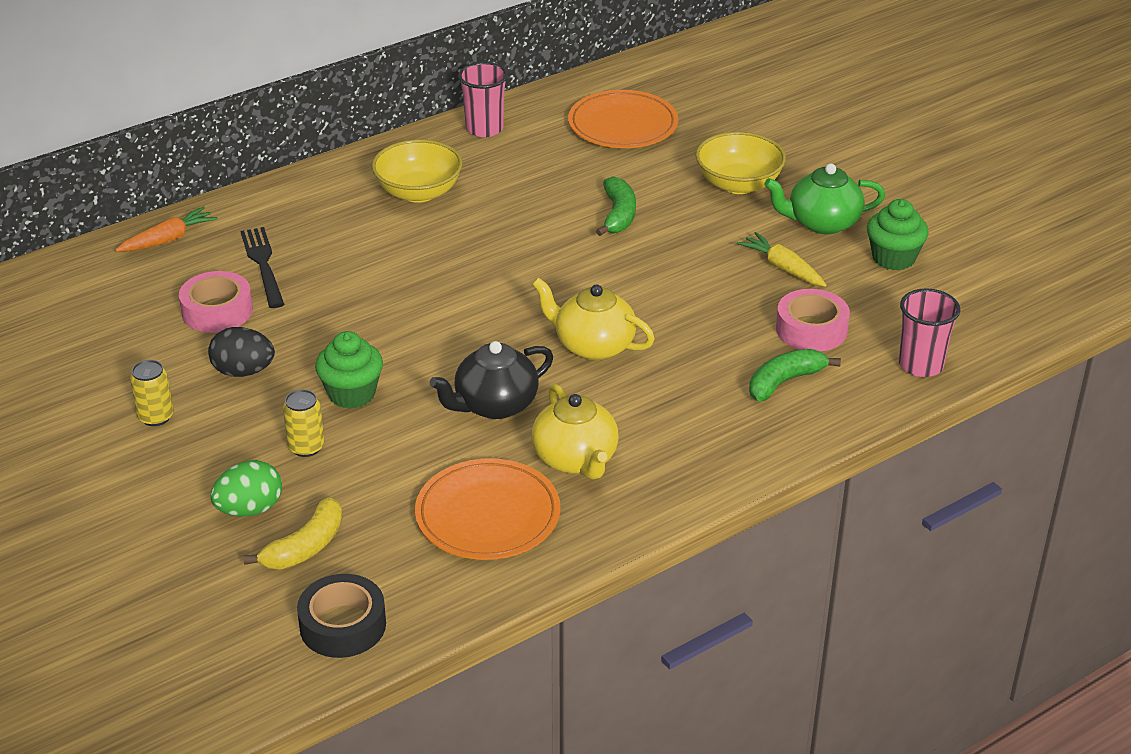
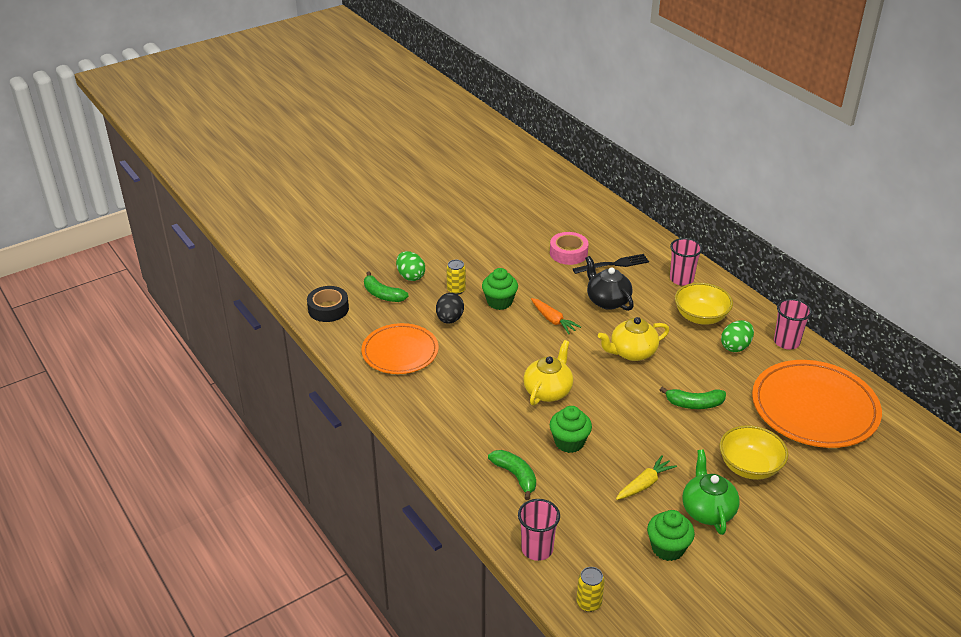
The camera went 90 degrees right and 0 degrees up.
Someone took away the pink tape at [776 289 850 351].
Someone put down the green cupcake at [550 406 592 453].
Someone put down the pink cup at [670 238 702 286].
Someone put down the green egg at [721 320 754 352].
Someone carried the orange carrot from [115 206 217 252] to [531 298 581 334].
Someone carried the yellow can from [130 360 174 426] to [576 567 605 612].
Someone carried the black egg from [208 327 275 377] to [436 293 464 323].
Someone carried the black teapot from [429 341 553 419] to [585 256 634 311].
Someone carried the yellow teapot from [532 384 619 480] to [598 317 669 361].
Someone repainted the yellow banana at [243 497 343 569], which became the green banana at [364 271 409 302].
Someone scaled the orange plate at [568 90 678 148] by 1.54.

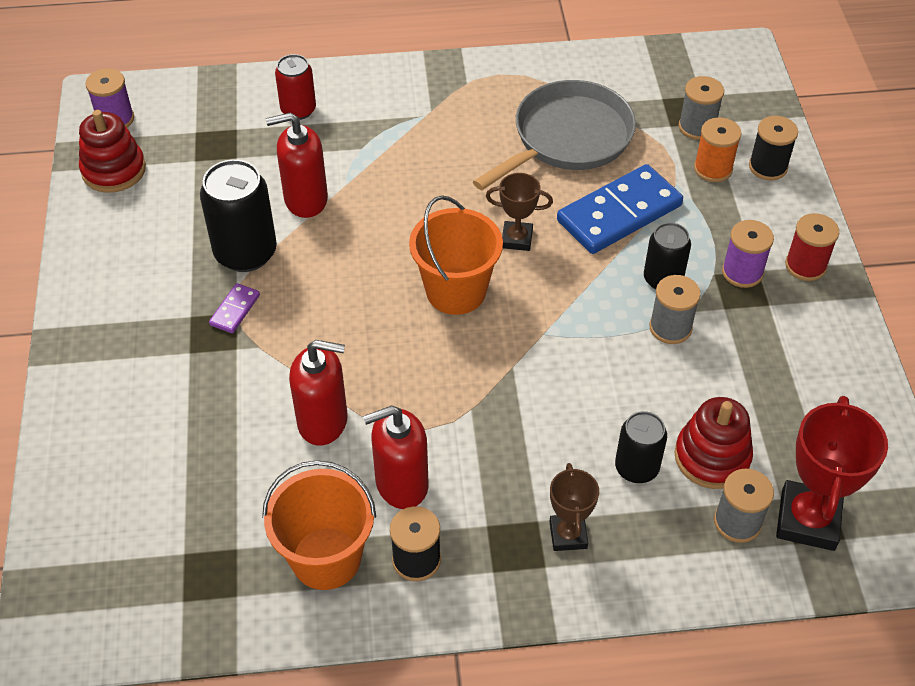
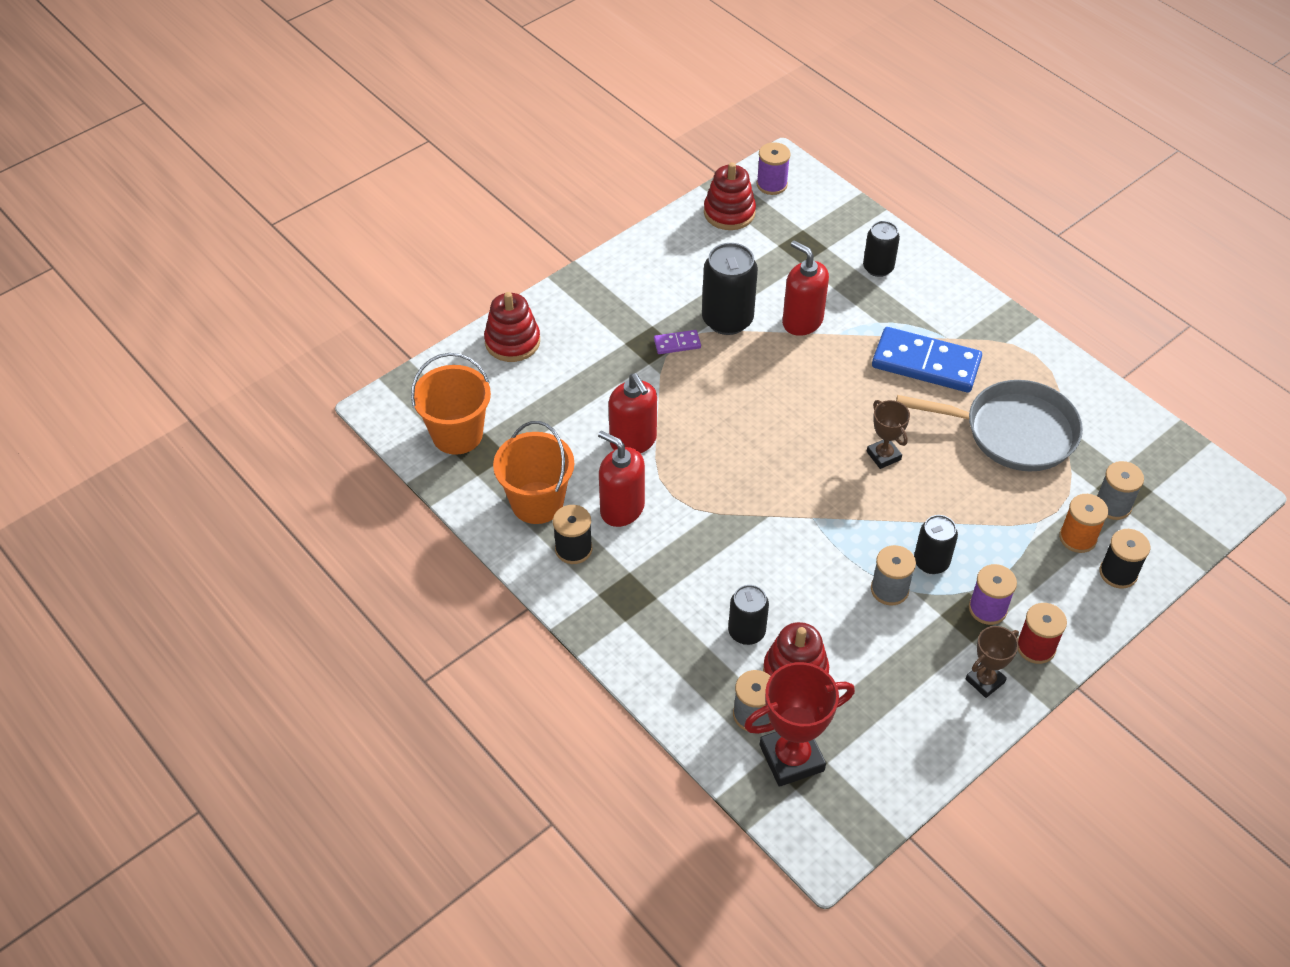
The camera went 55 degrees right and 0 degrees up.
Someone put down the red stacking toy at [484 292 540 362].
Someone carried the orange bucket from [409 195 503 315] to [411 353 491 455].
Someone carried the brown trophy from [550 463 599 551] to [966 626 1019 698].
Someone carried the blue domino from [557 164 683 254] to [872 327 982 393].
Someone repainted the red can at [275 54 316 120], which became the black can at [863 221 900 277].

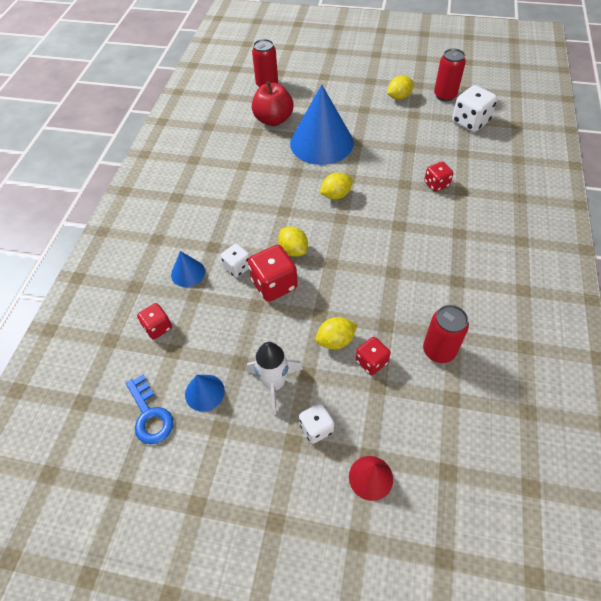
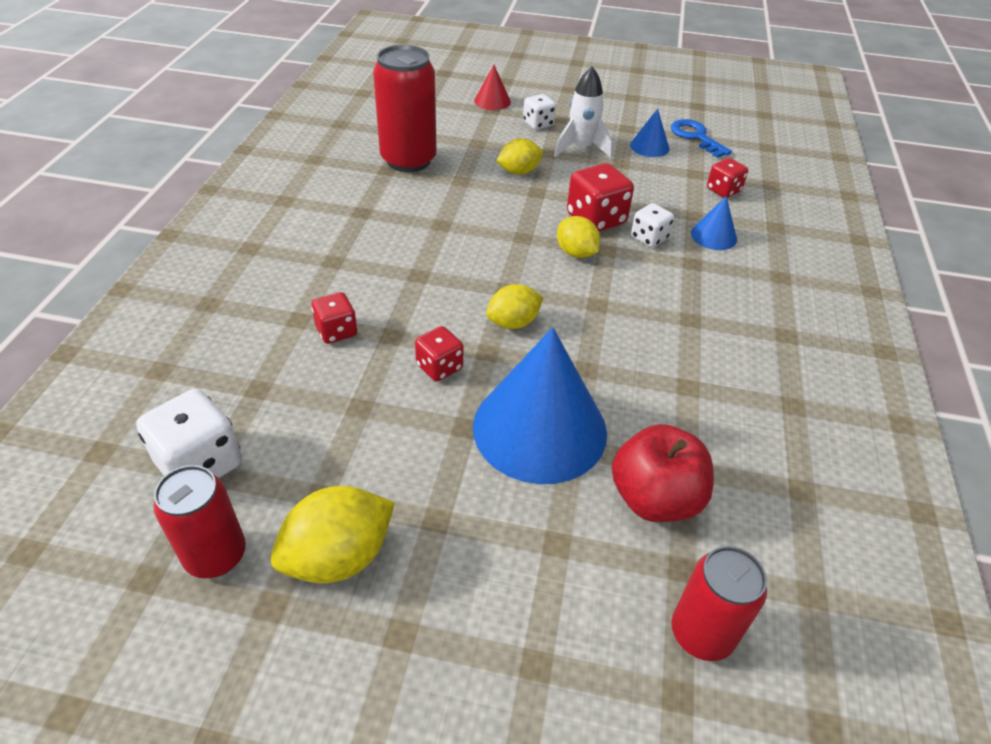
The camera went 175 degrees right and 10 degrees down.
Someone carried the red dice from [356 337 390 375] to [415 326 463 382].
Someone scaled the yellow lemon at [387 75 413 100] by 1.51.
Someone scaled the red can at [423 305 469 363] by 1.55.

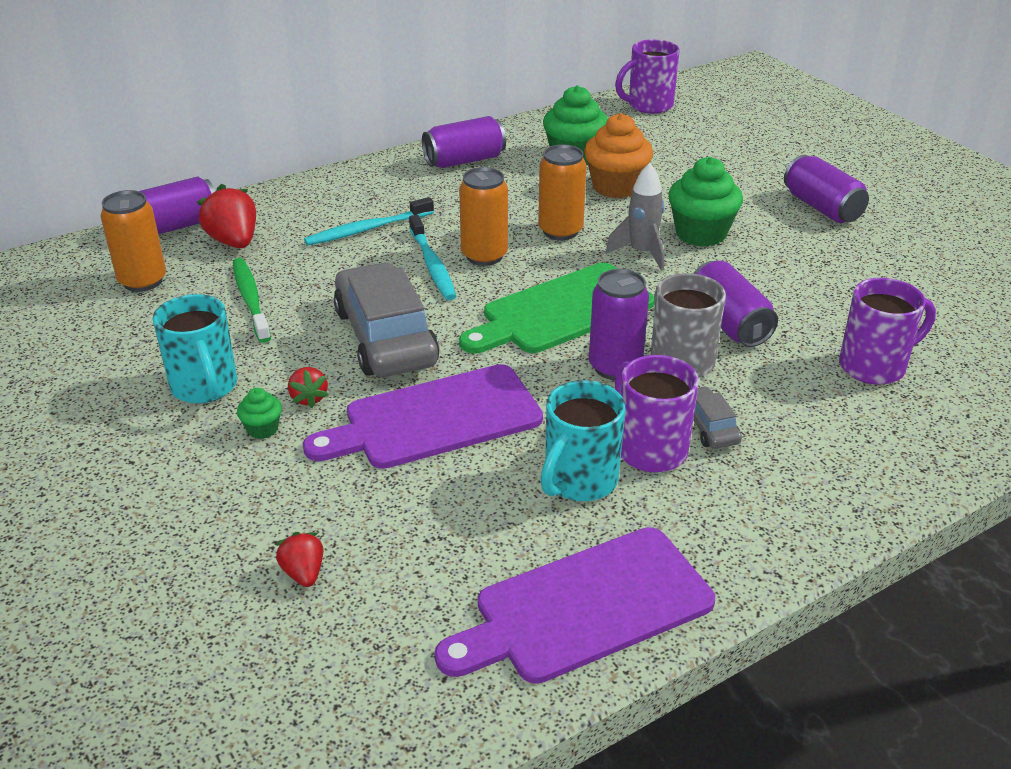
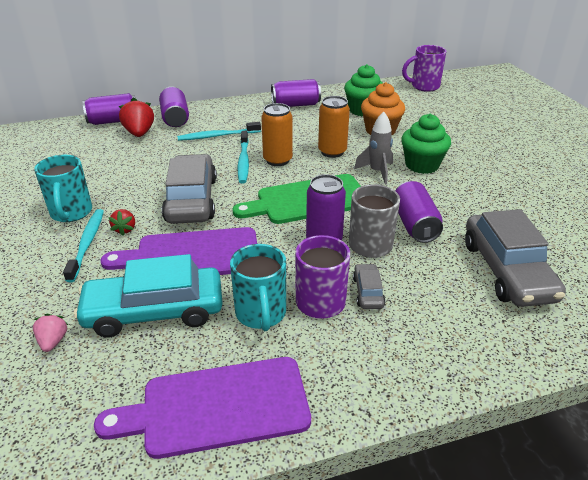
The camera went 15 degrees right and 0 degrees up.
Someone took away the orange can at [100 190 166 292].
Someone took away the green toothbrush at [233 258 271 343].
Someone put down the turquoise car at [74 254 223 337].
Someone carried the purple can from [784 155 869 223] to [159 86 189 127].
Someone swapped the green cupcake at [237 388 282 439] for the turquoise toothbrush at [63 209 104 282].
Someone swapped the purple mug at [839 278 936 385] for the grey car at [465 209 566 307].
Someone repainted the red strawberry at [275 532 323 587], which became the pink strawberry at [33 314 68 352].
Someone rotated the turquoise mug at [541 380 625 501] by 60 degrees counterclockwise.

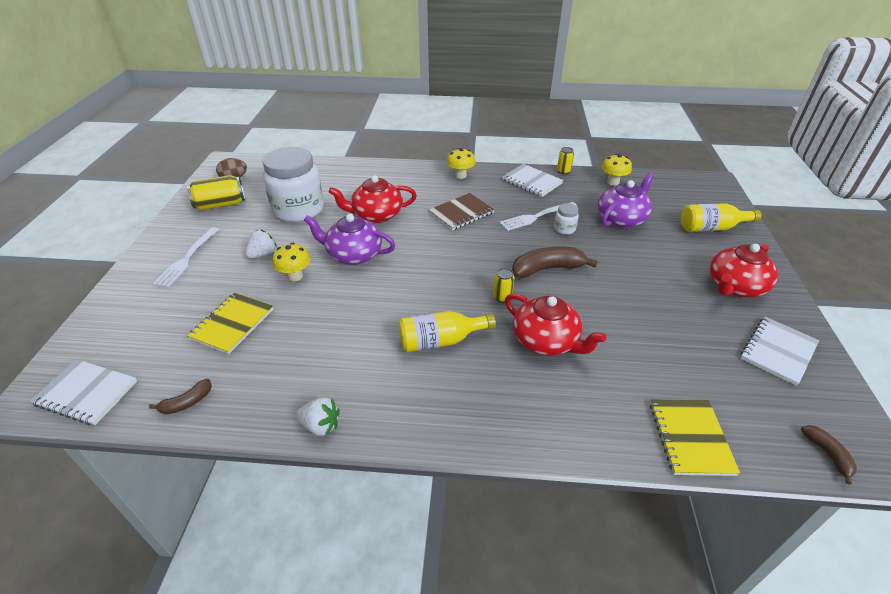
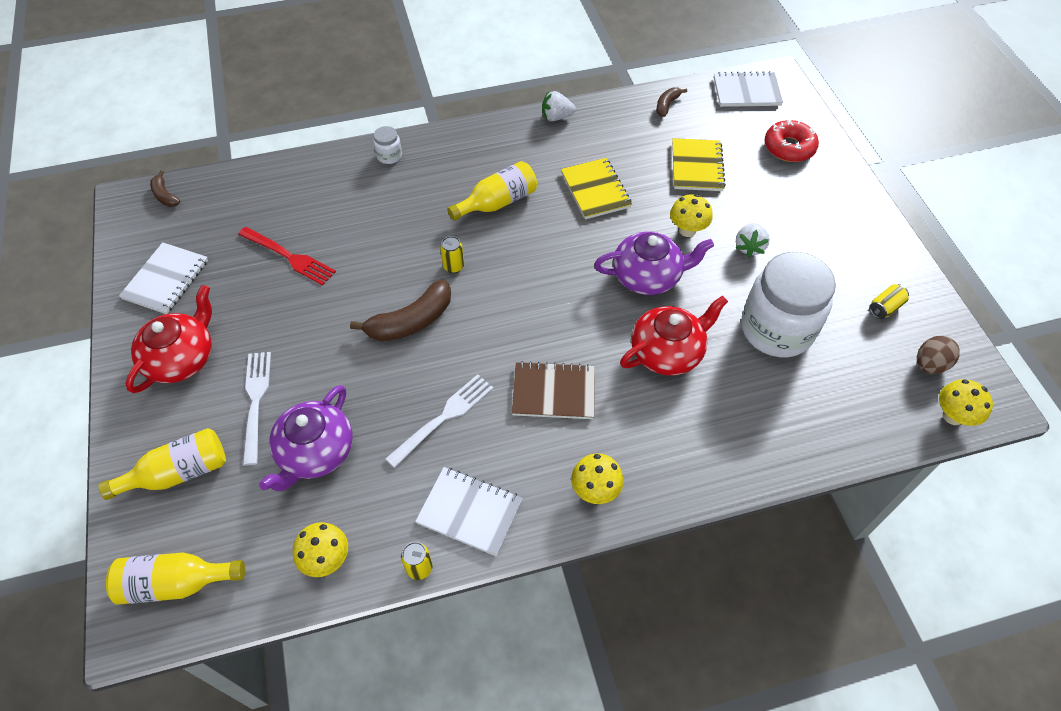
The camera went 160 degrees right and 15 degrees up.
Someone took away the red teapot at [505 293 606 356].
Someone put down the yellow bottle at [106 552 245 605].
Someone put down the red fork at [238 227 336 285].
Someone put down the red donut at [765 120 819 162].
Someone put down the yellow mushroom at [939 379 993 426].
Someone carried the white fork from [153 227 219 288] to [243 352 271 466].
Someone carried the white jar from [554 203 579 235] to [373 126 402 164].
Someone carried the yellow notebook from [650 399 740 476] to [561 158 632 219].
Someone rotated the brown notebook at [429 193 495 231] by 60 degrees clockwise.
Someone scaled the yellow can at [187 175 245 210] by 0.54.

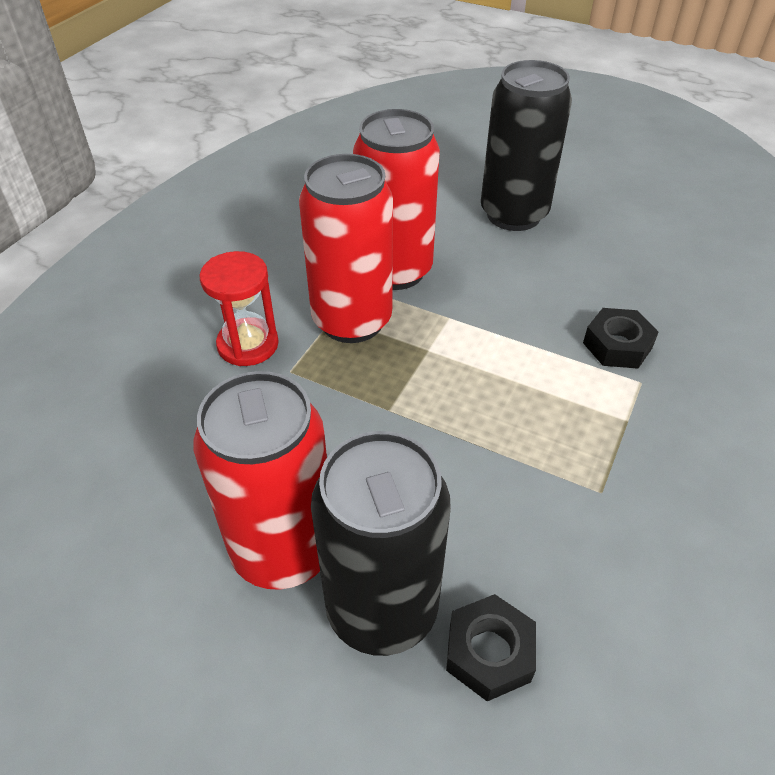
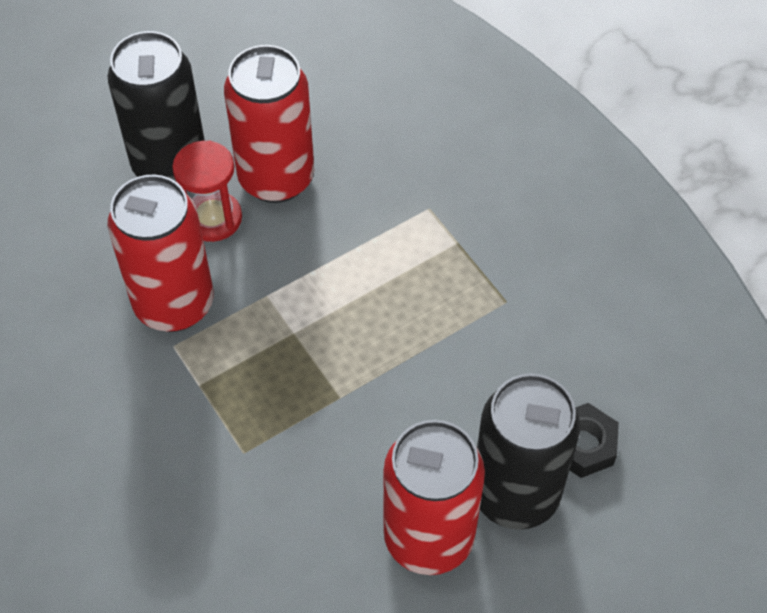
The camera went 60 degrees left and 10 degrees up.
Someone took away the black nut at [583 308 659 369].
Someone carried the red hourglass from [200 251 279 366] to [172 141 242 242].
Someone carried the red can from [299 154 393 343] to [224 45 314 203].

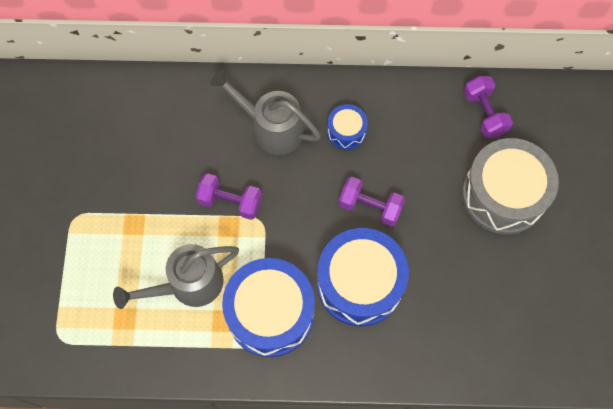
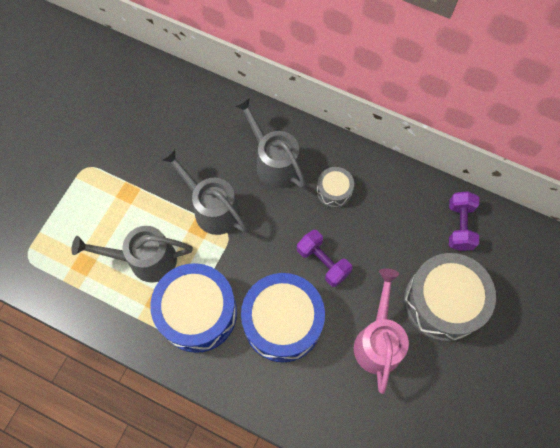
The camera went 25 degrees right and 0 degrees up.
Someone put down the pink watering can at [354 268 409 394].
Someone swapped the purple dumbbell at [196 173 262 220] for the grey watering can at [160 148 247 235].
Someone repainted the blue drum at [327 104 368 150], which became the grey drum at [317 167 354 208].

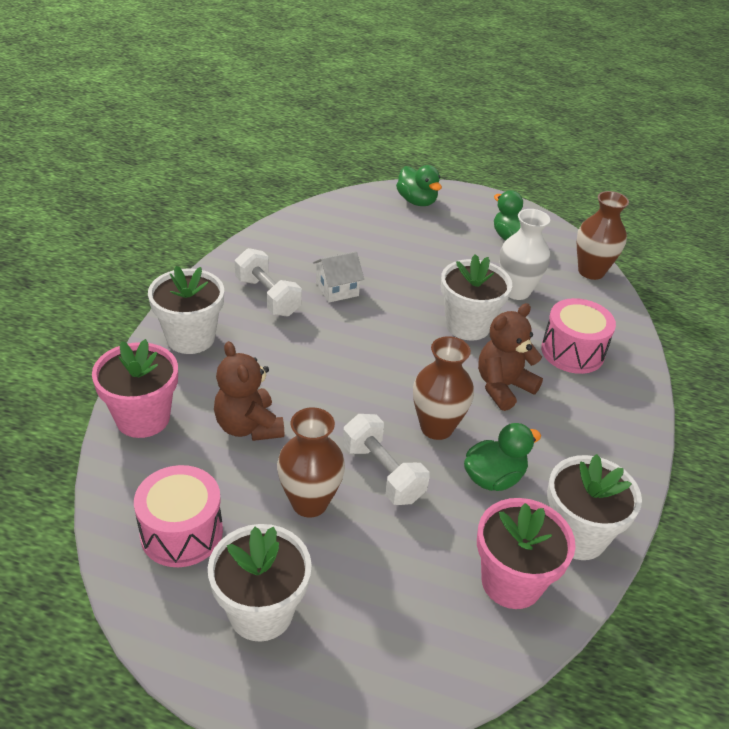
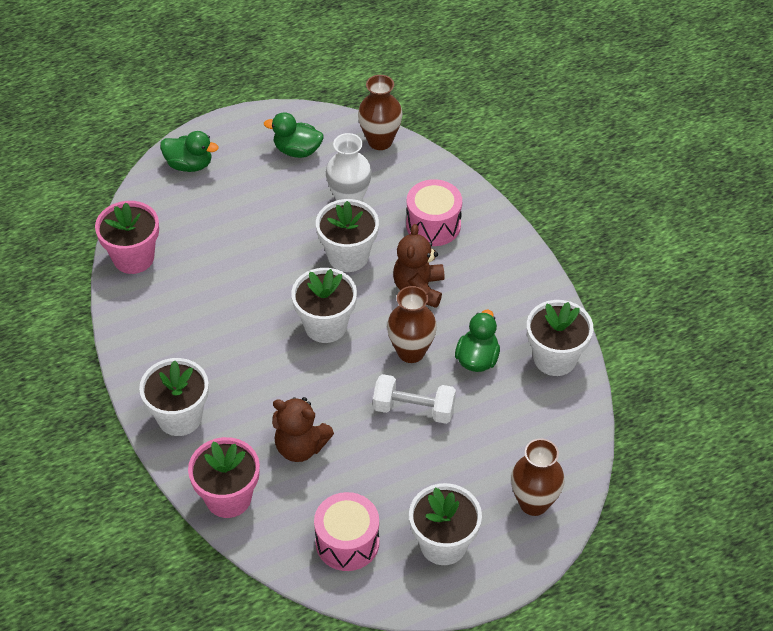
The camera went 40 degrees left and 10 degrees up.
Someone took away the white dumbbell at [235 248 302 317].
Someone took away the white house at [313 251 364 303].
Someone put down the white flower pot at [291 268 357 343].
Someone carried the brown vase from [277 407 345 518] to [511 438 565 516].
Someone carried the pink flower pot from [477 498 576 609] to [95 201 159 274].

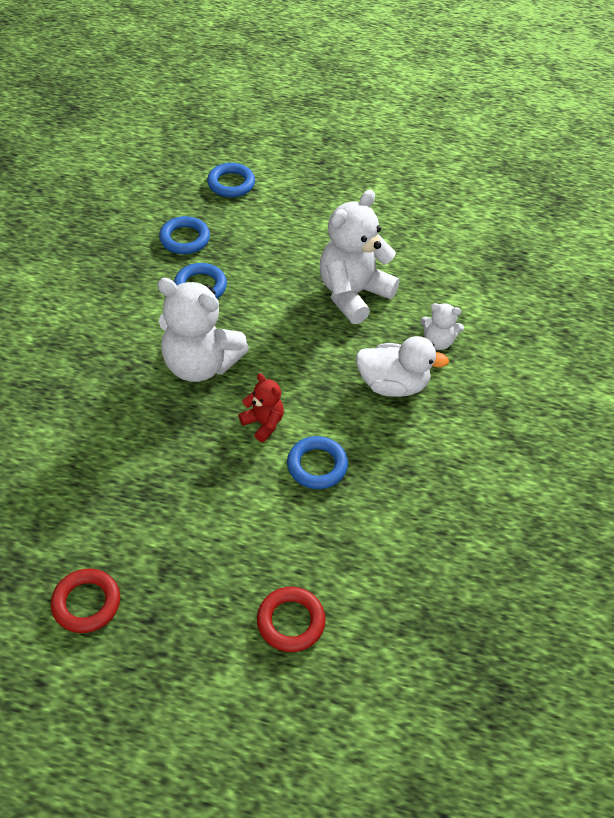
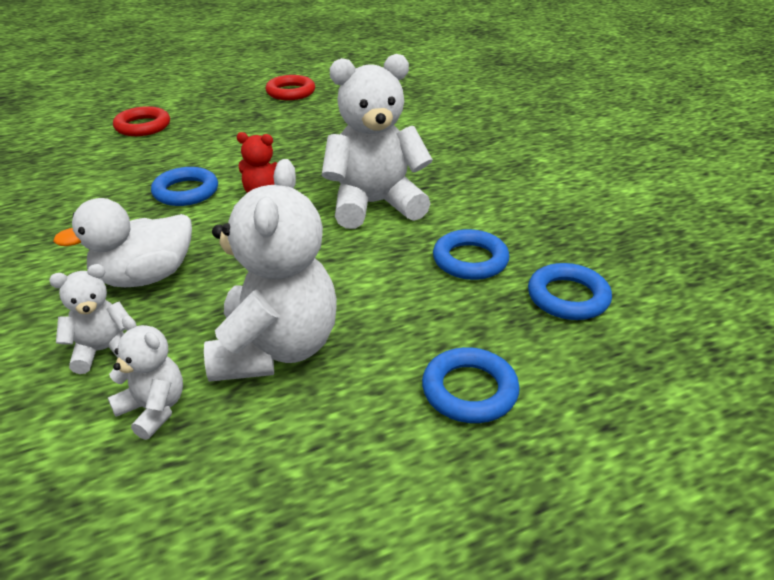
The camera went 145 degrees right and 15 degrees down.
Someone put down the white teddy bear at [108 315 183 440].
Someone carried the blue ring from [207 163 255 198] to [422 347 520 423].

